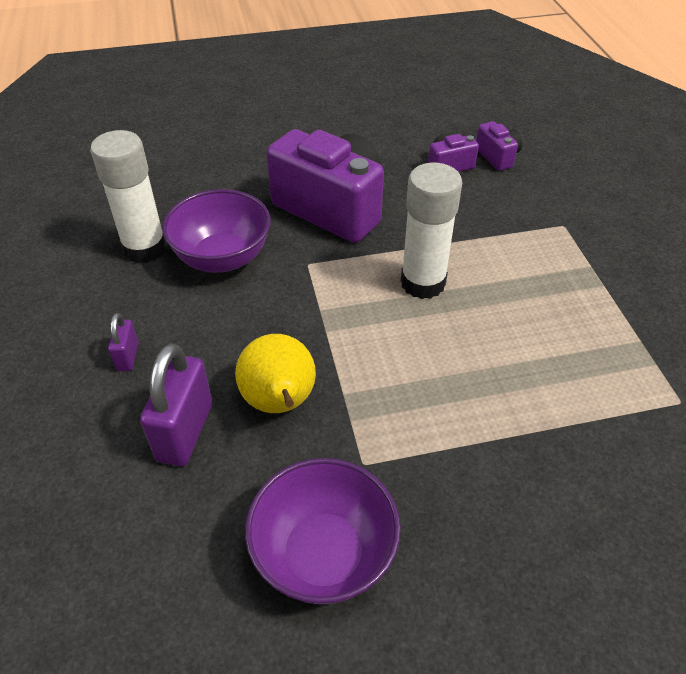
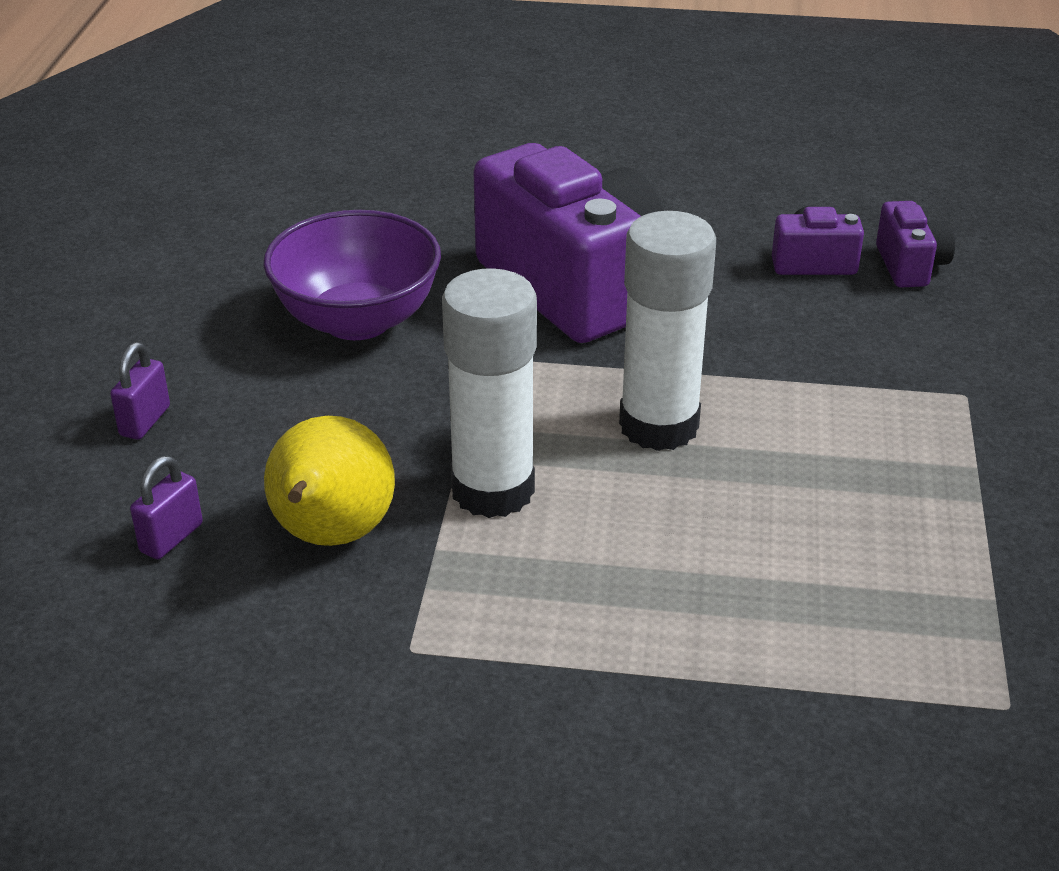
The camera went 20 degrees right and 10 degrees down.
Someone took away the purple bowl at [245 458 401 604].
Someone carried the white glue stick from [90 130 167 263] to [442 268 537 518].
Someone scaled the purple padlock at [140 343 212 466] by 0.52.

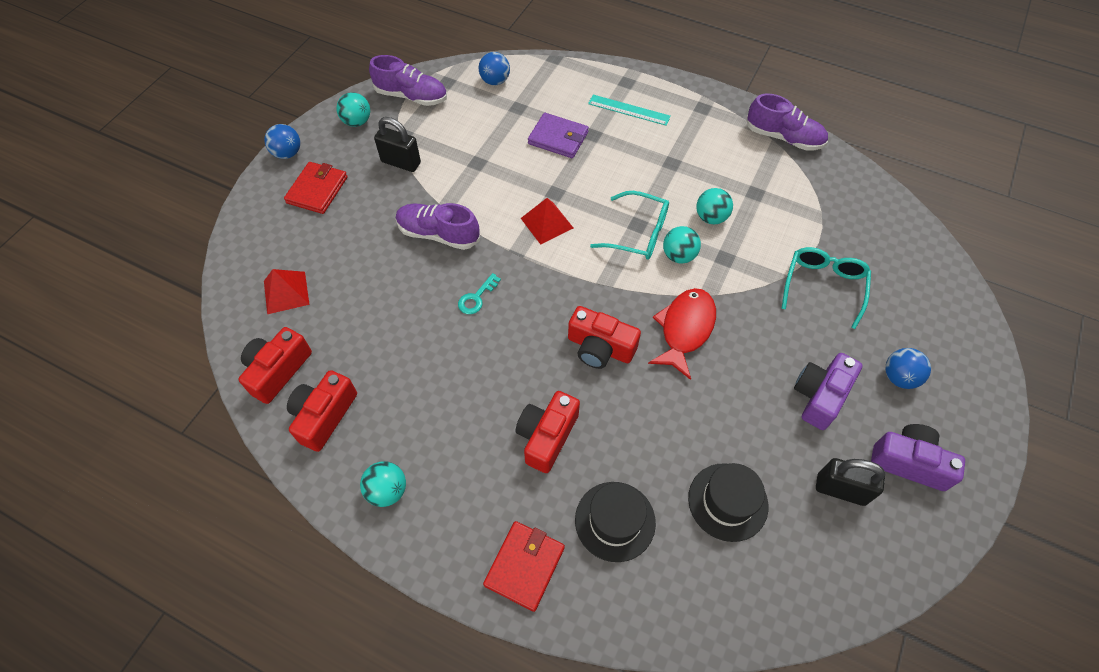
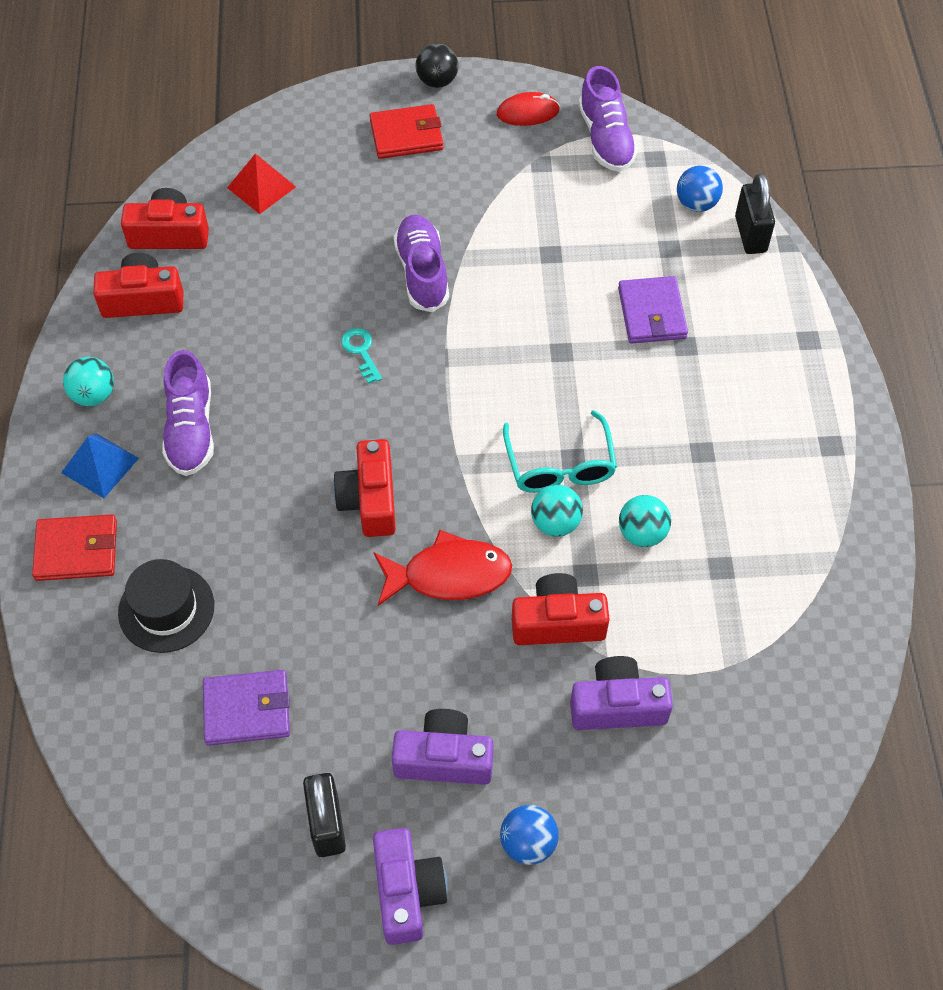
The camera went 60 degrees right and 0 degrees up.
Someone took away the red pyramid at [521 198 573 245].
Someone took away the turquoise ruler at [588 95 671 126].
Someone put down the blue pyramid at [61 433 139 498].
Someone carried the black padlock from [374 117 421 172] to [735 173 775 254].
Someone carried the red camera from [516 391 580 473] to [512 573 610 645].
Someone carried the purple shoe from [746 93 828 150] to [162 350 214 476].
Someone swapped the turquoise ball at [336 92 370 127] for the red mouse at [497 92 560 126].
Someone swapped the black hat at [688 463 768 542] for the purple wallet at [203 670 290 745].
Someone swapped the turquoise glasses at [782 247 871 329] for the purple camera at [570 656 673 730].
Someone repainted the blue ball at [264 124 300 159], which became the black ball at [415 43 459 88].
Someone rotated the turquoise key at [458 273 501 314] by 60 degrees clockwise.

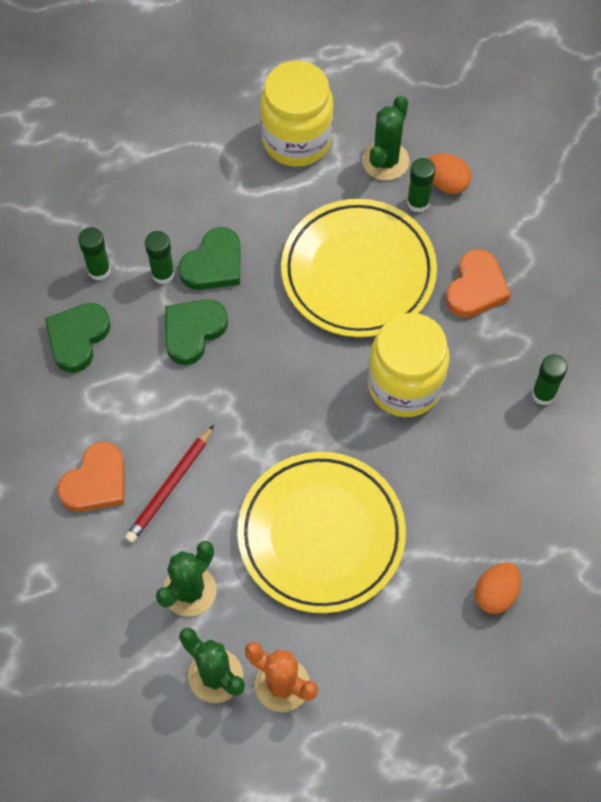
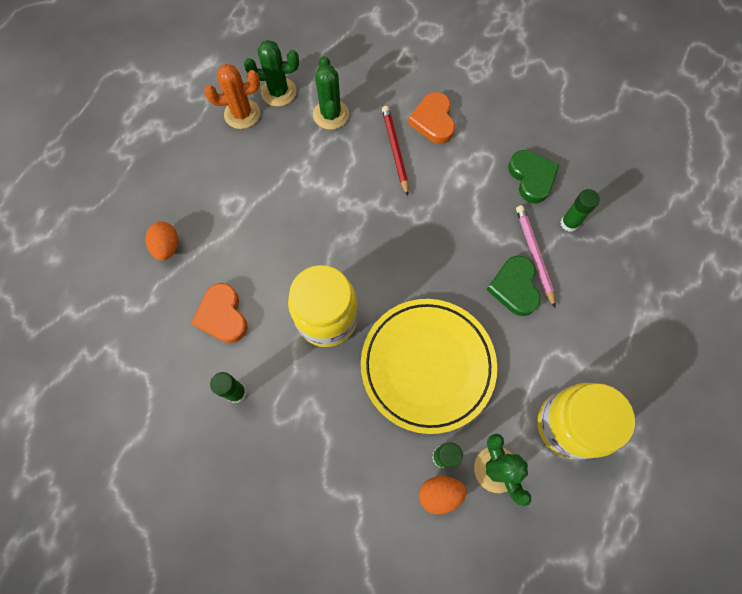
The camera went 135 degrees right and 5 degrees up.
Someone took away the green heart at [165 299 228 365].
Someone took away the yellow plate at [237 452 406 613].
Someone carried the orange heart from [446 249 511 318] to [191 283 248 343].
Someone swapped the green glue stick at [145 231 175 284] for the pink pencil at [516 205 555 308].

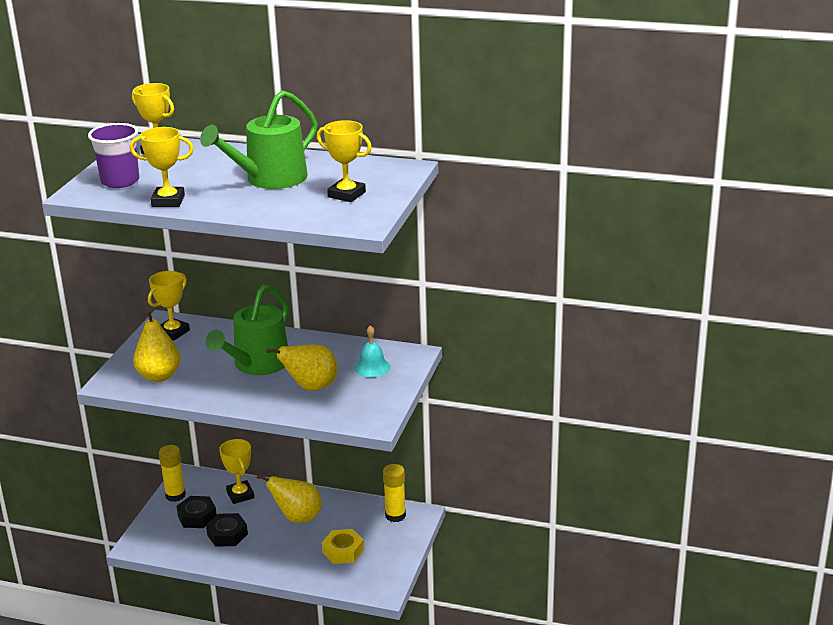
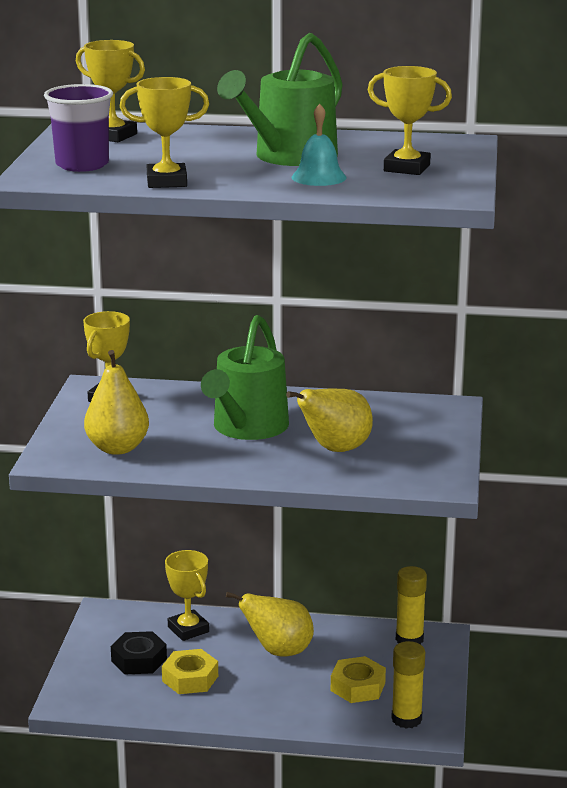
The camera went 10 degrees left and 5 degrees down.
Someone carried the yellow glue stick from [159 445 186 502] to [391 641 425 729].
Someone carried the turquoise bell from [354 325 390 377] to [292 104 346 186].
Someone repainted the black nut at [206 513 248 547], which became the yellow nut at [162 649 218 694].

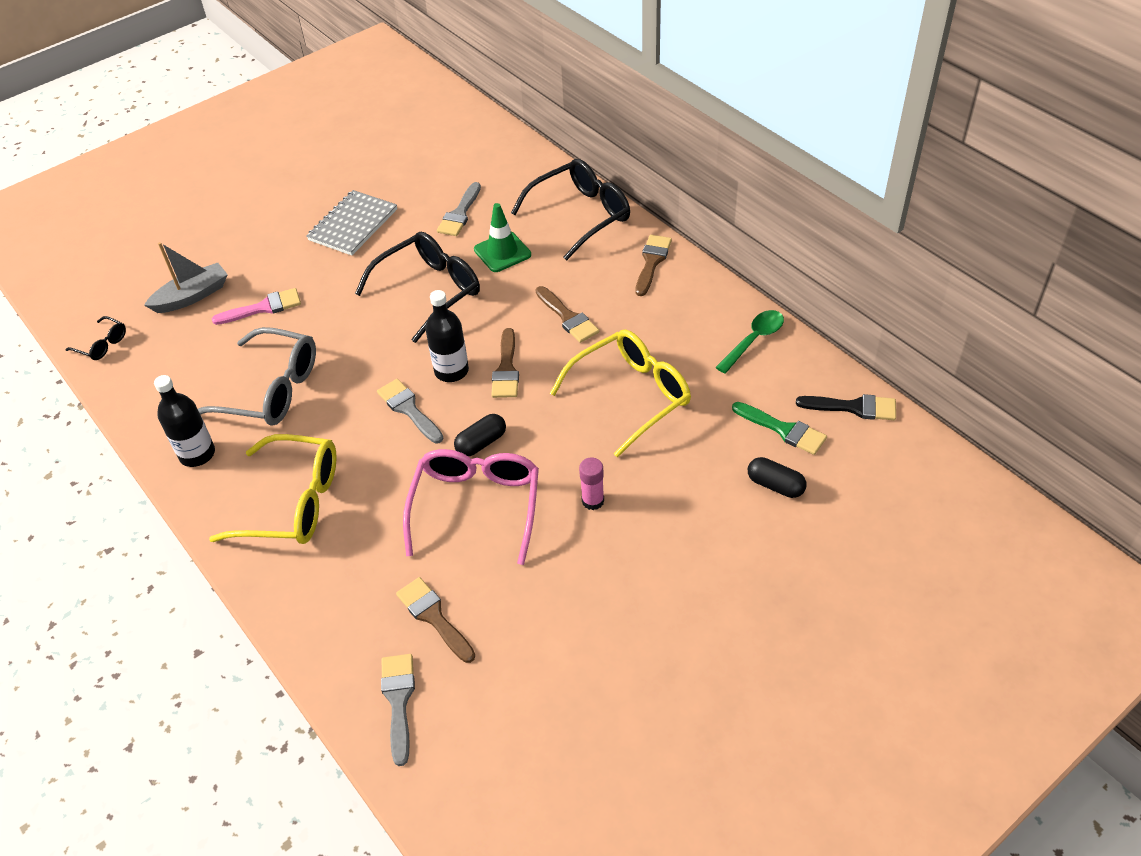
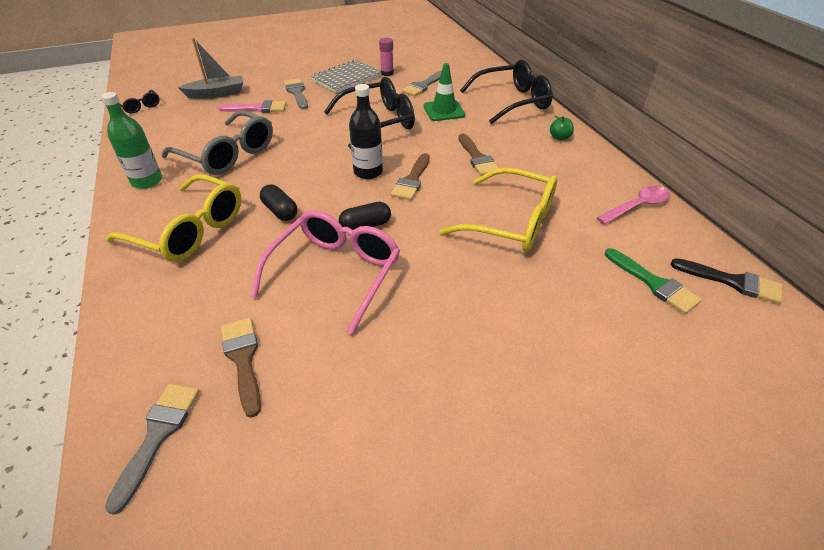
The camera went 15 degrees right and 5 degrees down.
Someone carried the grey brush from [377 379 443 443] to [284 78 308 109].
Someone carried the pink glue stick from [579 458 604 510] to [379 38 394 76].
Someone carried the black capsule from [748 457 807 498] to [260 184 297 221].
Someone swapped the brown brush at [636 235 672 296] for the green apple at [550 116 574 141].
Someone repainted the black bottle at [154 375 215 467], which became the green bottle at [101 92 162 189].
Someone repainted the green spoon at [715 310 784 374], which became the pink spoon at [597 186 670 225].
Someone rotated the yellow glasses at [550 329 691 458] by 45 degrees clockwise.

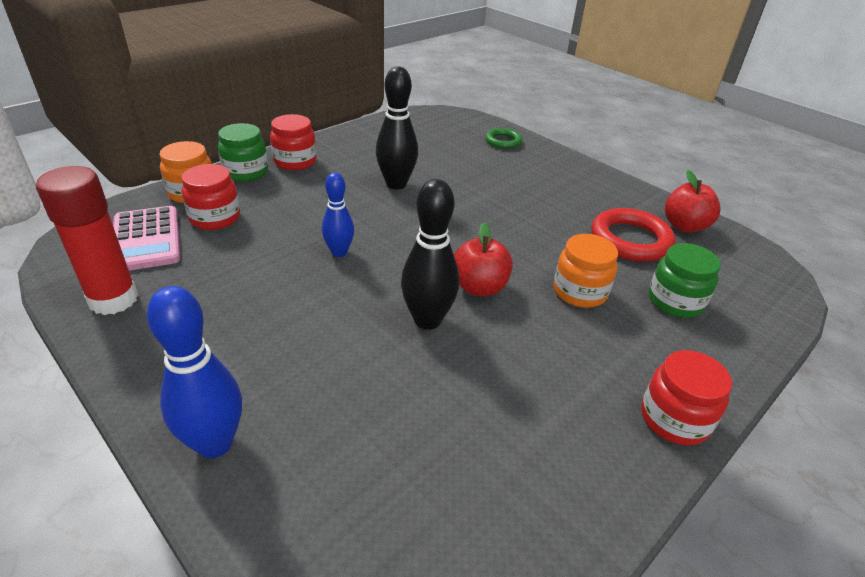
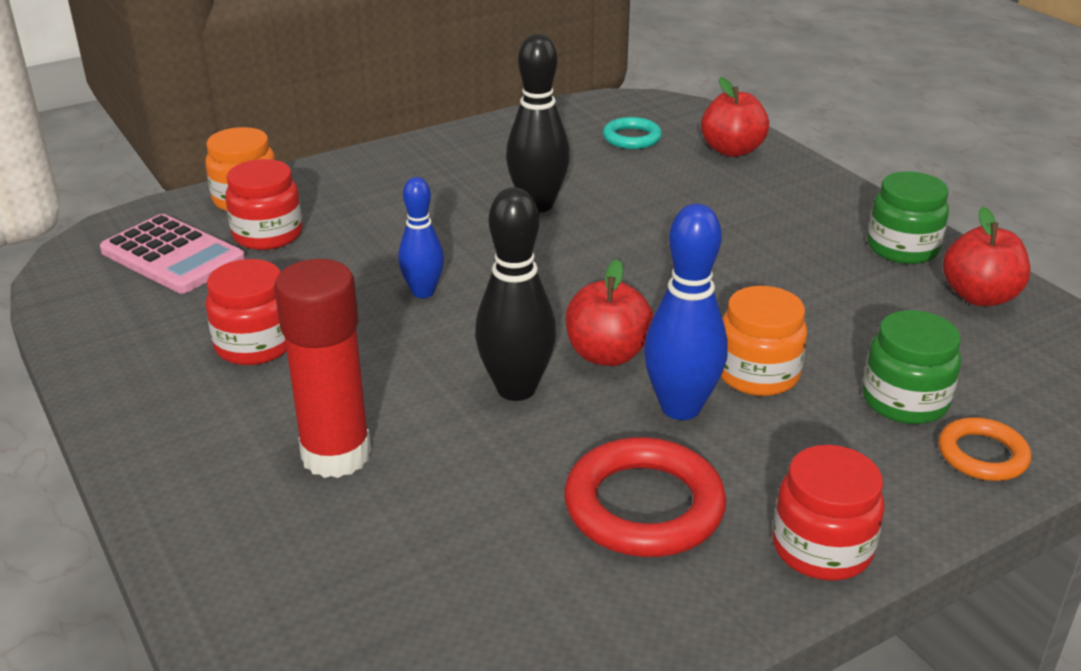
The camera went 15 degrees right and 5 degrees down.
Someone put down the turquoise ring at [603 117 662 149].
Someone put down the orange ring at [938 417 1031 481].
Someone carried the red glue stick from [36 166 138 315] to [274 259 371 478].
Someone carried the blue bowling pin from [147 286 242 458] to [644 204 728 420].
Someone carried the green jar from [218 123 268 182] to [868 171 949 264].
Someone carried the red jar from [270 114 317 170] to [205 259 287 365].
Someone carried the red ring from [592 208 676 262] to [564 437 726 557].
Someone swapped the green ring at [485 128 522 149] for the red apple at [701 77 769 157].
Someone rotated the pink calculator at [113 206 180 271] by 45 degrees counterclockwise.

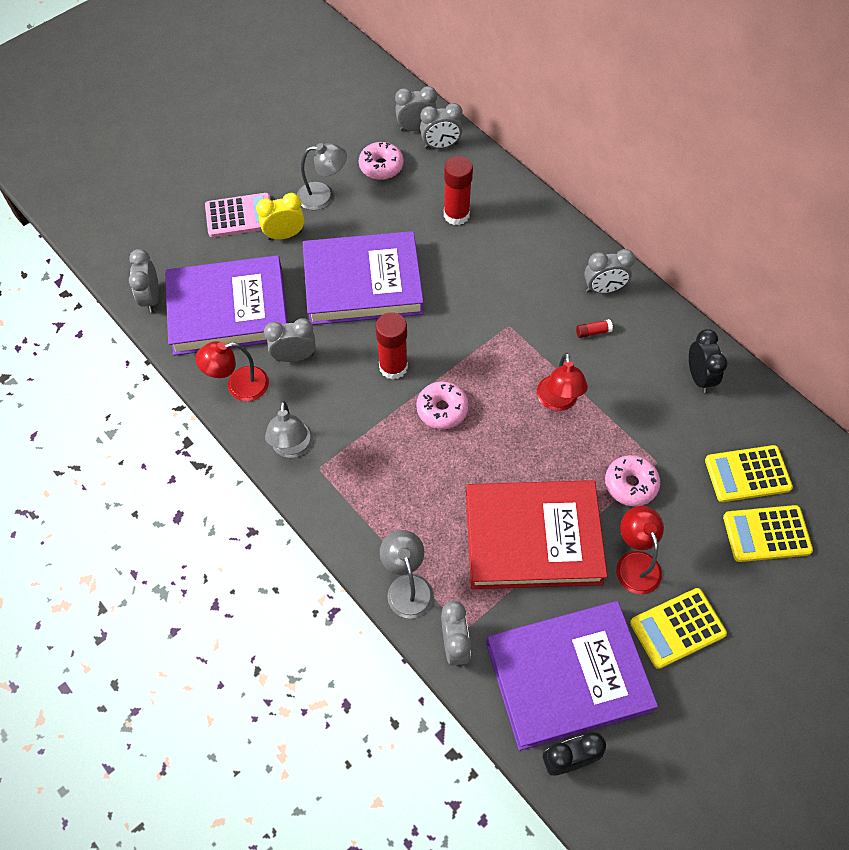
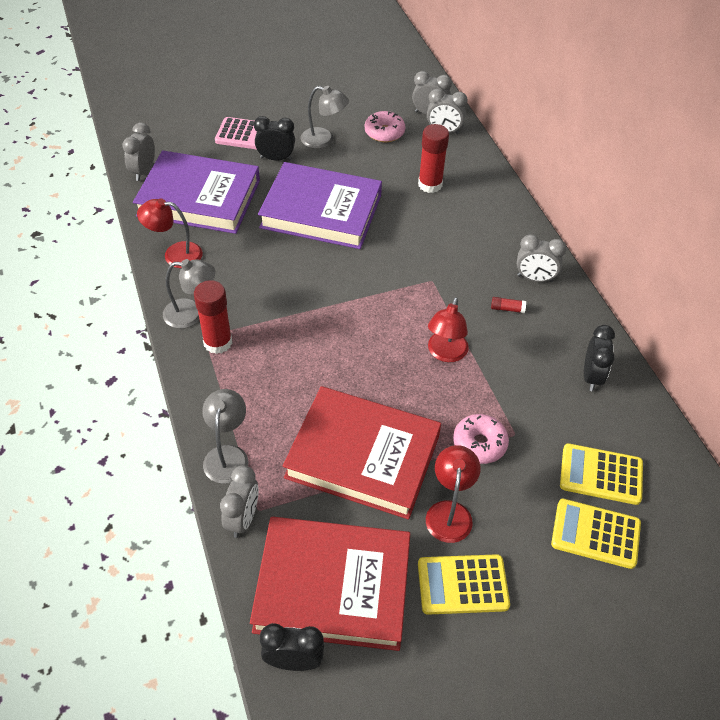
The camera went 20 degrees right and 10 degrees down.
Someone took away the grey clock at [264 318 316 362].
Someone took away the pink donut at [416 381 469 429].
Someone carried the red glue stick from [375 312 408 380] to [194 280 232 354].
Someone repainted the yellow clock at [256 193 304 240], which became the black clock at [254 116 295 160].
Someone repainted the purple book at [486 601 658 751], which became the red book at [250 517 410 651].
Someone rotated the grey lamp at [265 401 314 458] by 105 degrees counterclockwise.

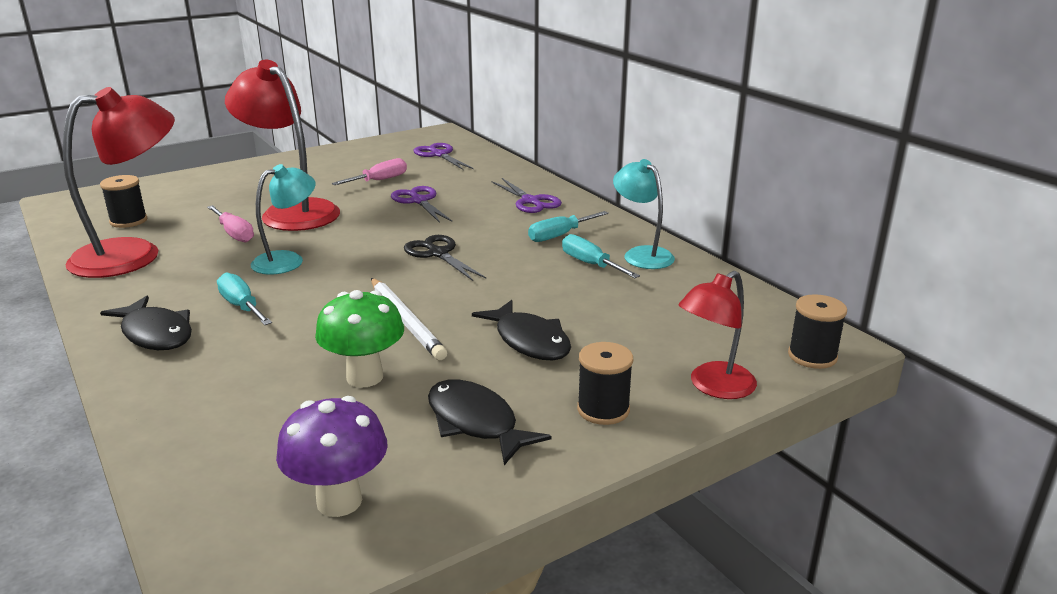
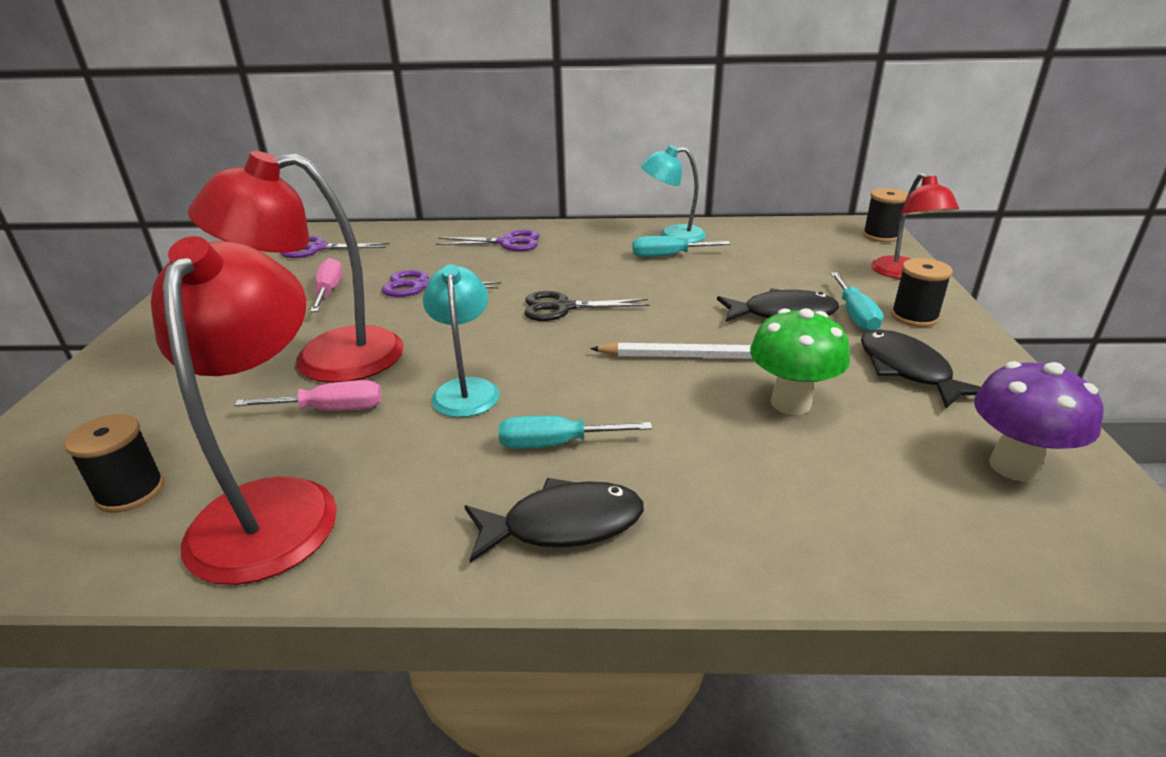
The camera went 55 degrees left and 5 degrees up.
Someone carried the turquoise screwdriver from [528 211 609 242] to [830 272 883 332].
Someone rotated the black fish at [428 380 552 465] by 75 degrees clockwise.

